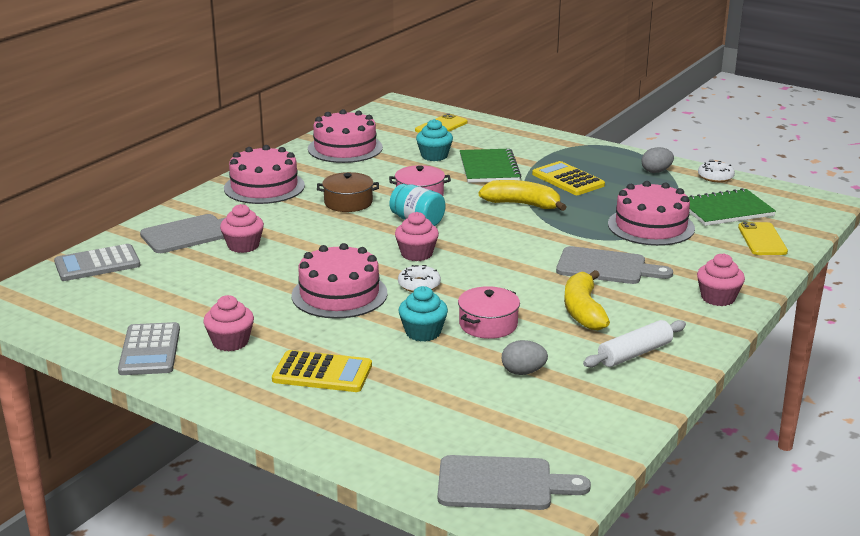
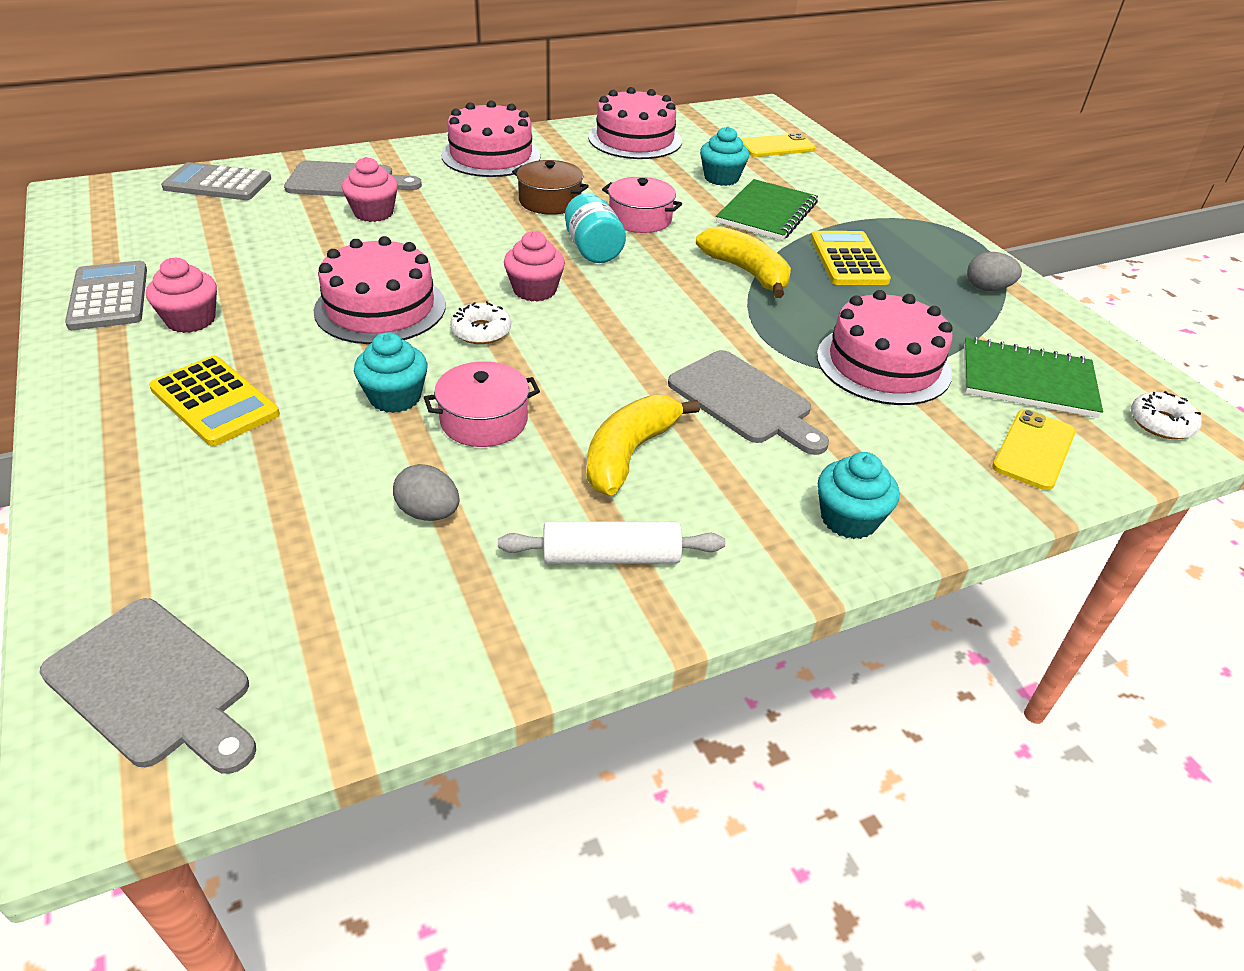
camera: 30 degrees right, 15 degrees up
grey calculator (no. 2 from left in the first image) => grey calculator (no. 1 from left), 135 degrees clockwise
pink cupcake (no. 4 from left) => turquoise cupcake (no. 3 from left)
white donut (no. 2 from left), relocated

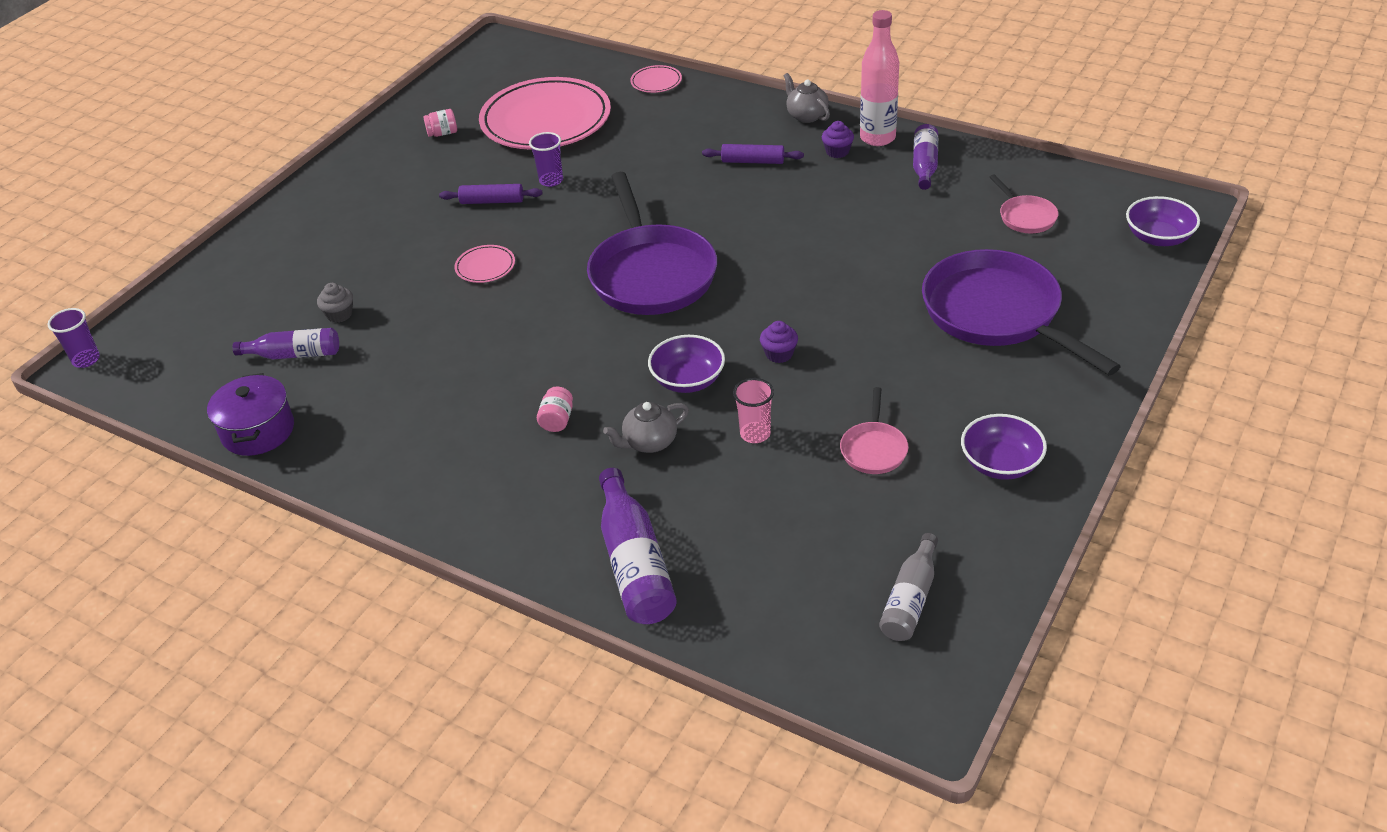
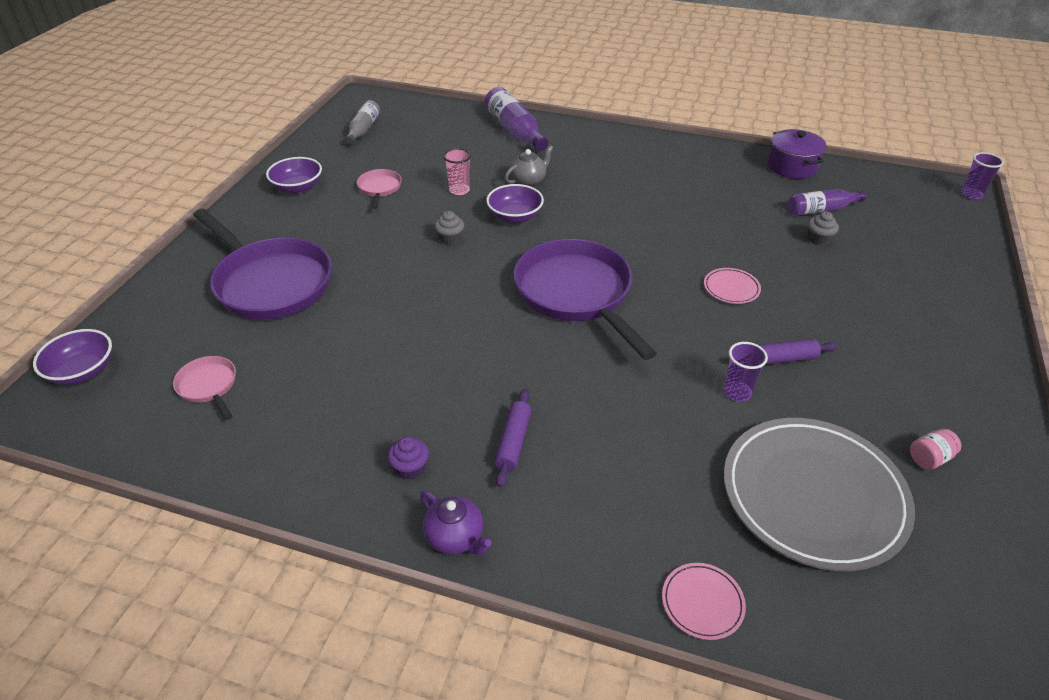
camera: 165 degrees right, 0 degrees up
pink plate (no. 2 from left) => grey plate
pink jar (no. 2 from left) => nothing
purple rolling pin (no. 2 from left in the first image) => purple rolling pin (no. 1 from left), 75 degrees counterclockwise
purple cupcake (no. 1 from left) => grey cupcake (no. 1 from left)
grey teapot (no. 2 from left) => purple teapot
pink bottle => nothing
purple bottle (no. 3 from left) => nothing

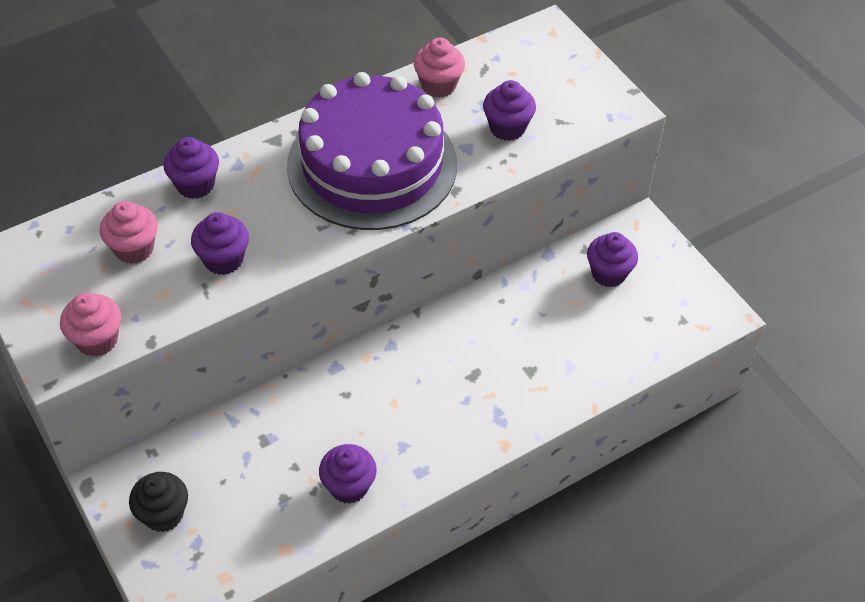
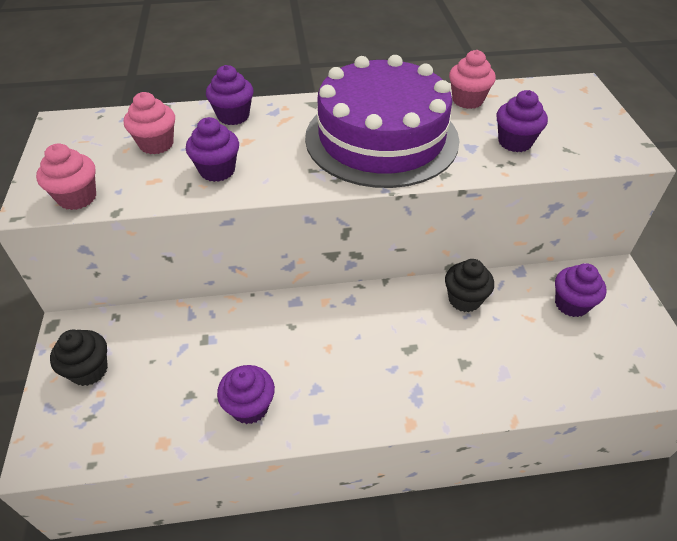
camera: 25 degrees right, 5 degrees down
nothing => black cupcake (no. 2 from left)

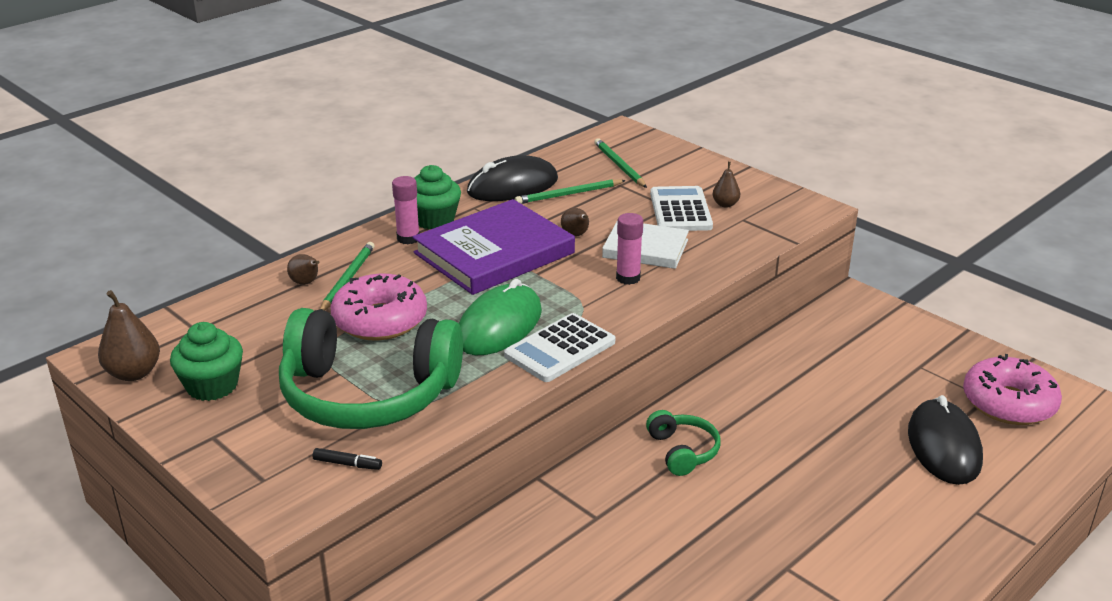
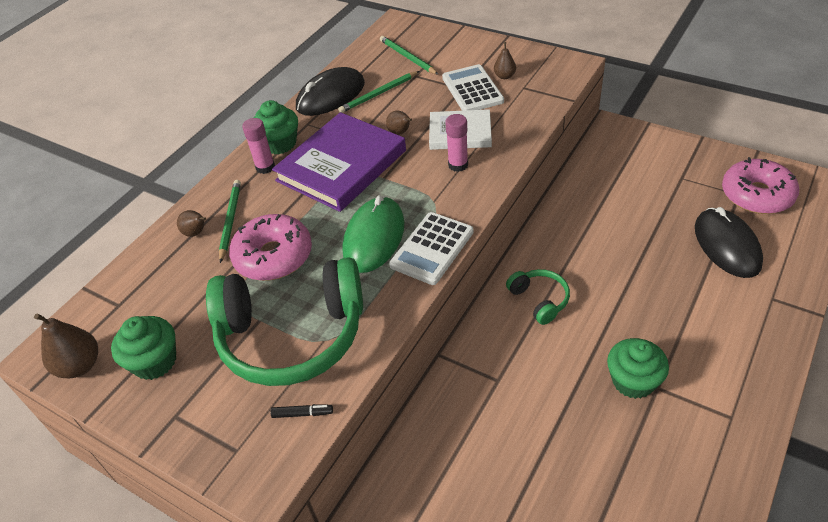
camera: 10 degrees left, 15 degrees up
nothing => green cupcake (no. 3 from left)

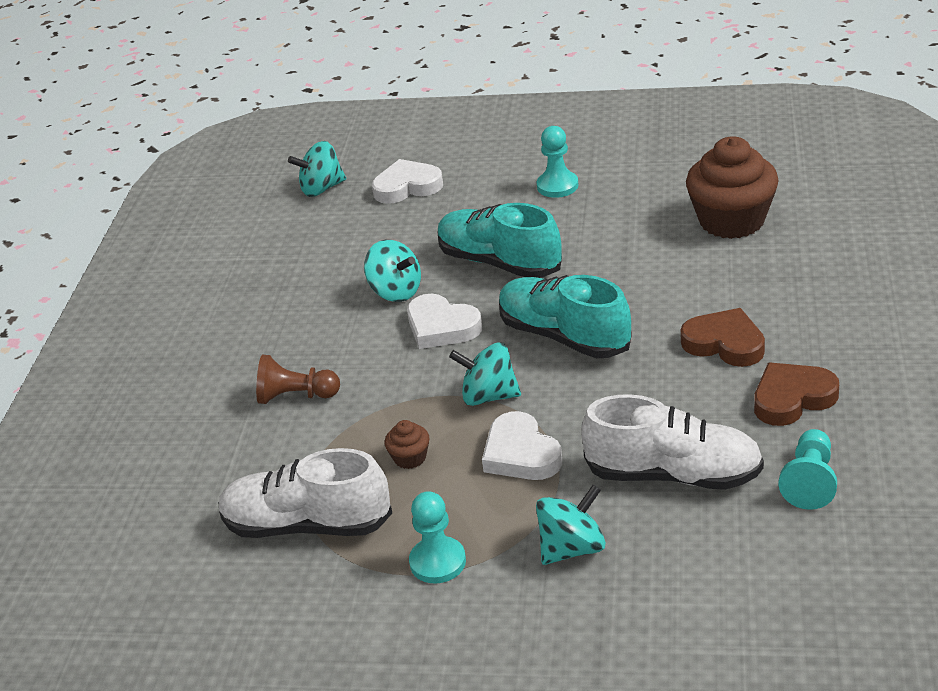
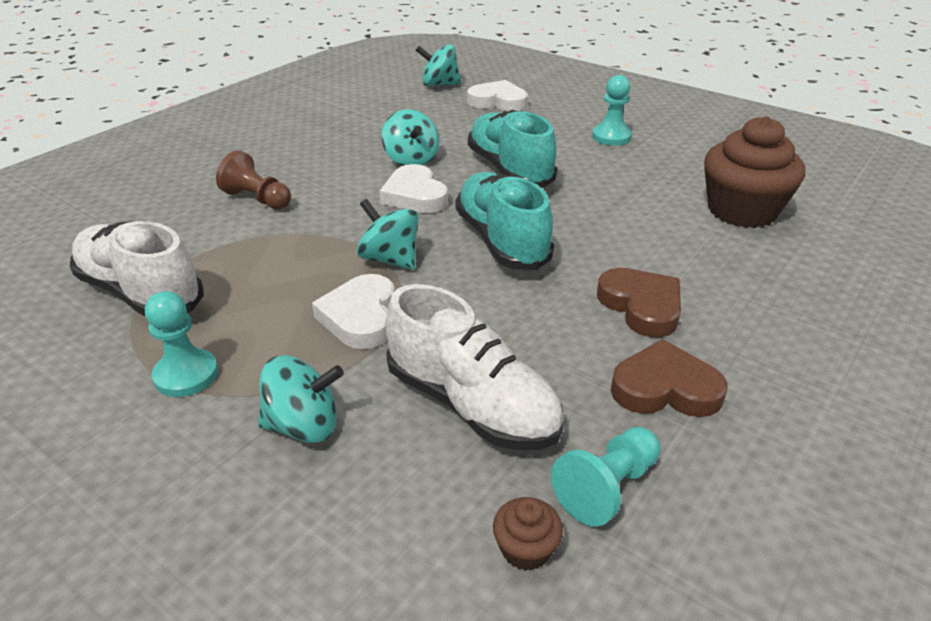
camera: 25 degrees right, 0 degrees up
brown cupcake (no. 1 from left), relocated

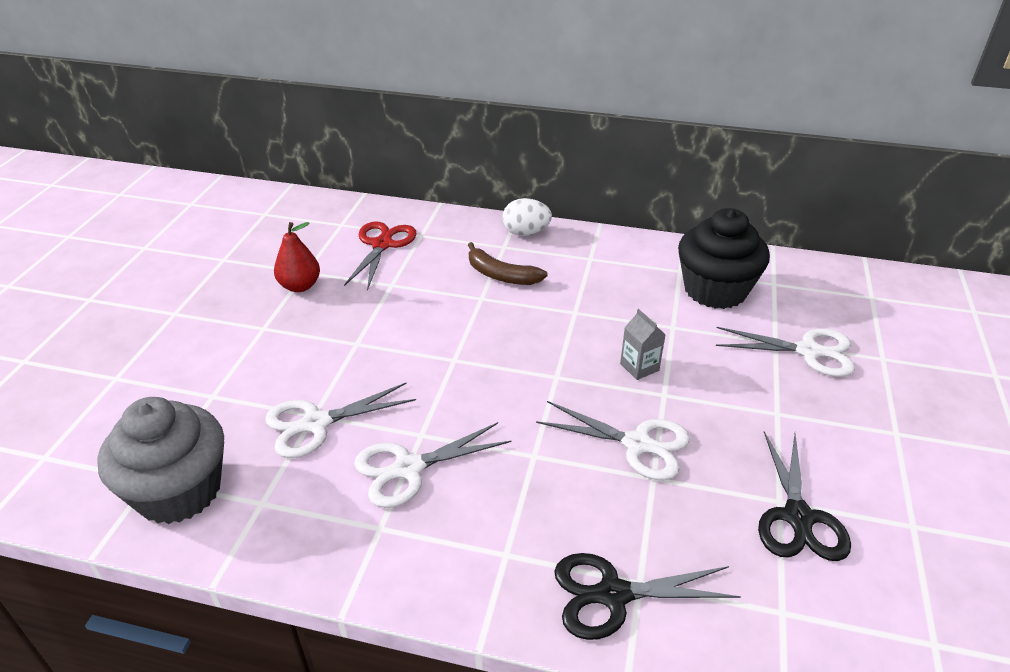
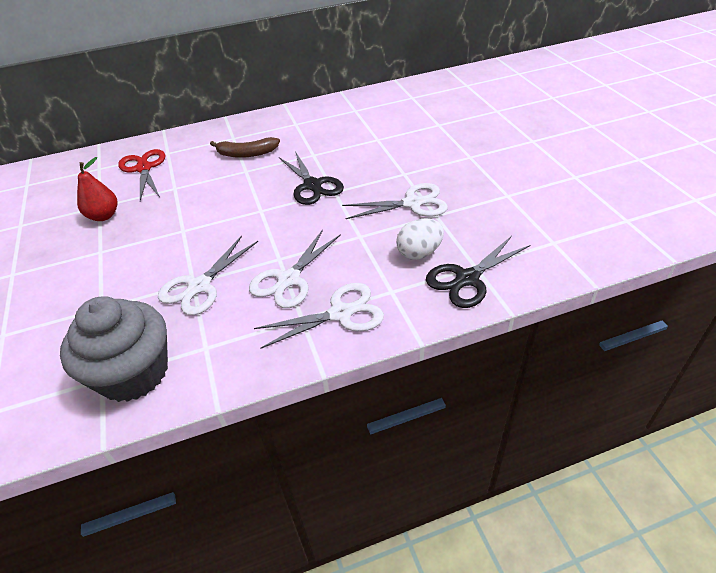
camera: 30 degrees left, 5 degrees up
white egg, relocated
grey carton => nothing
black cupcake => nothing
white scissors (no. 4 from left in the first image) => white scissors (no. 3 from left), relocated
black scissors (no. 2 from left in the first image) => black scissors (no. 1 from left), relocated

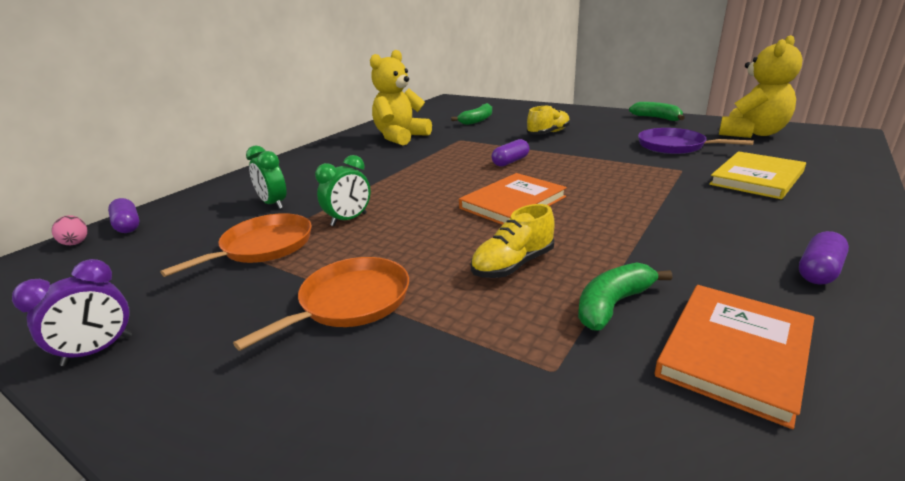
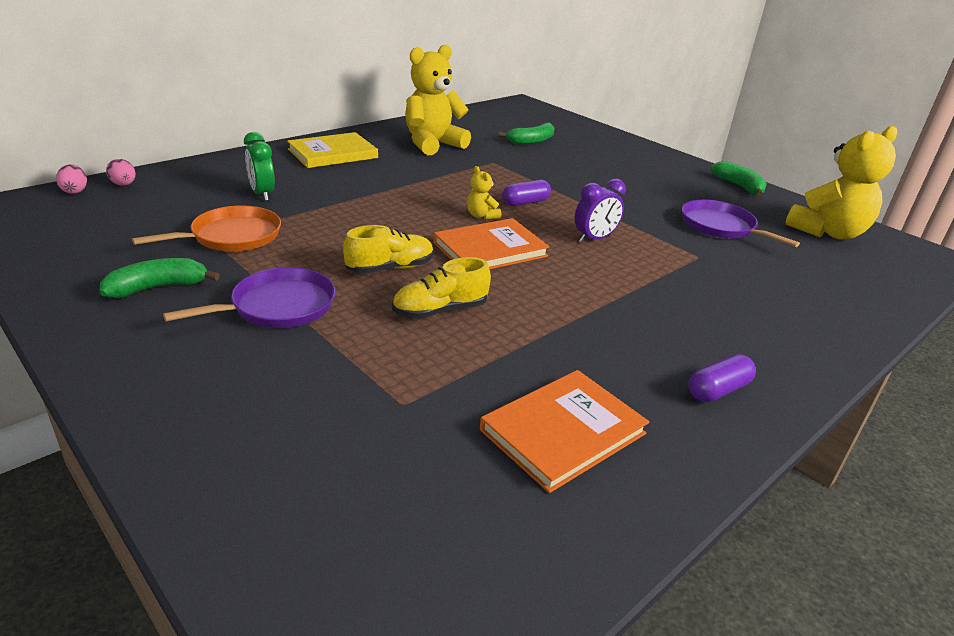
camera: 10 degrees right, 5 degrees up
purple clock, relocated
purple capsule (no. 1 from left) => pink egg (no. 2 from left)
orange pan (no. 2 from left) => purple pan (no. 1 from left)
green clock (no. 2 from left) => nothing
yellow shoe (no. 2 from left in the first image) => yellow shoe (no. 1 from left), relocated
green banana (no. 2 from left in the first image) => green banana (no. 1 from left), relocated
yellow book, relocated
nothing => yellow teddy bear (no. 2 from left)

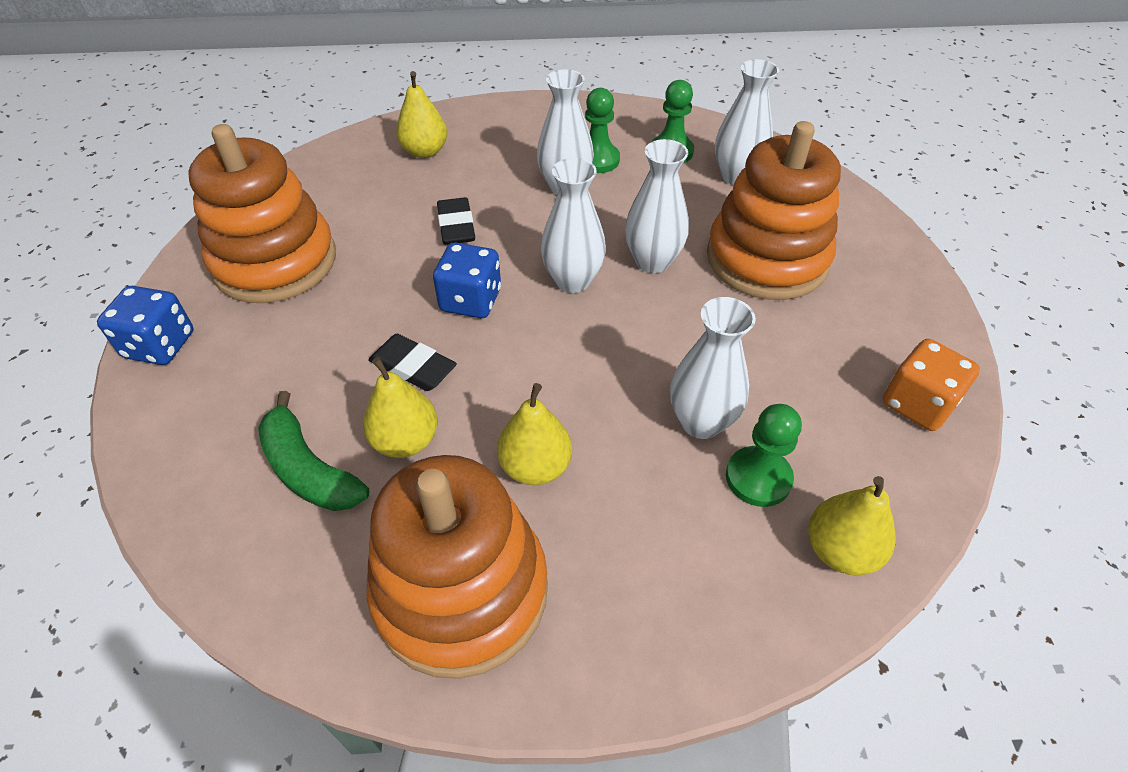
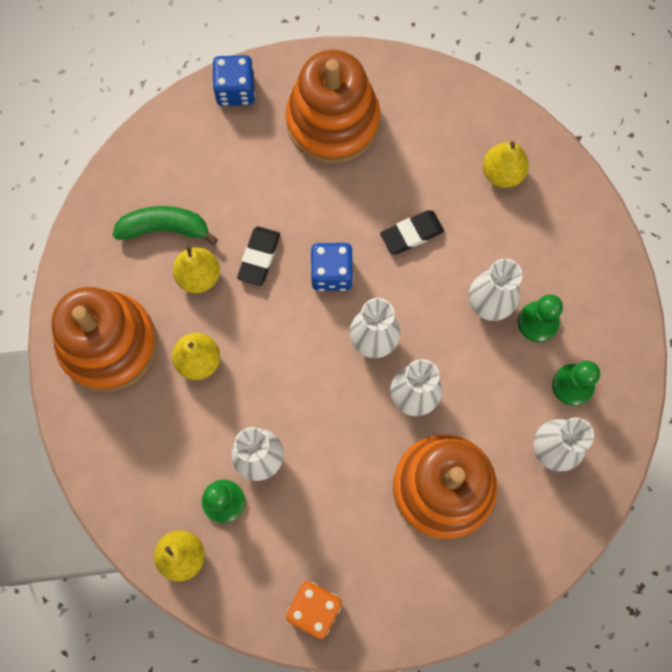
camera: 75 degrees right, 25 degrees up
green banana, 60 degrees clockwise

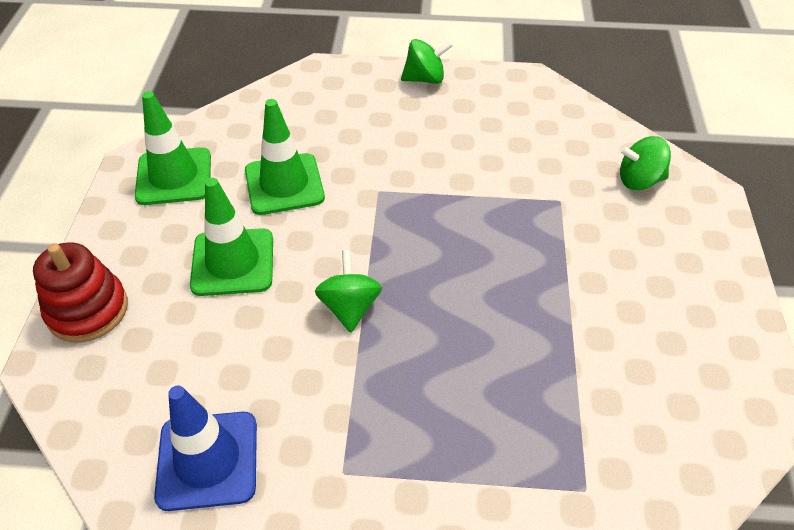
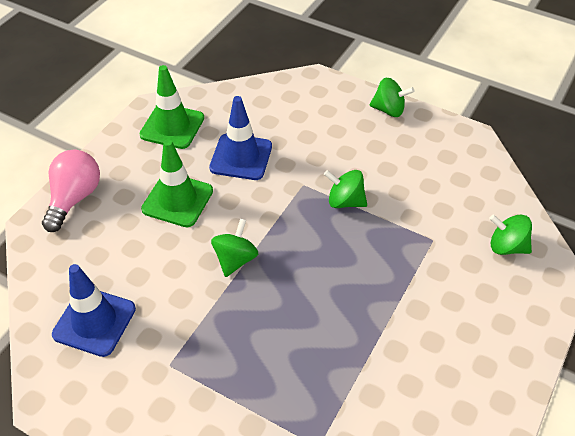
camera: 25 degrees right, 0 degrees up
red stacking toy => pink light bulb
green traffic cone (no. 3 from left) => blue traffic cone (no. 2 from left)
nothing => green spinning top (no. 2 from left)

